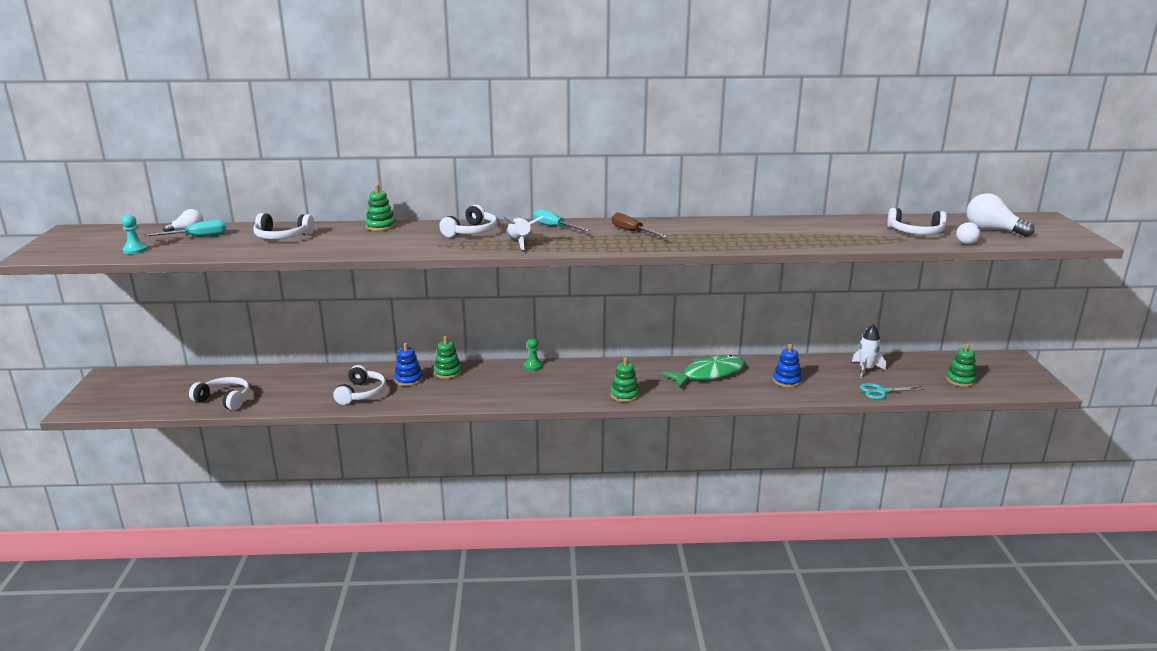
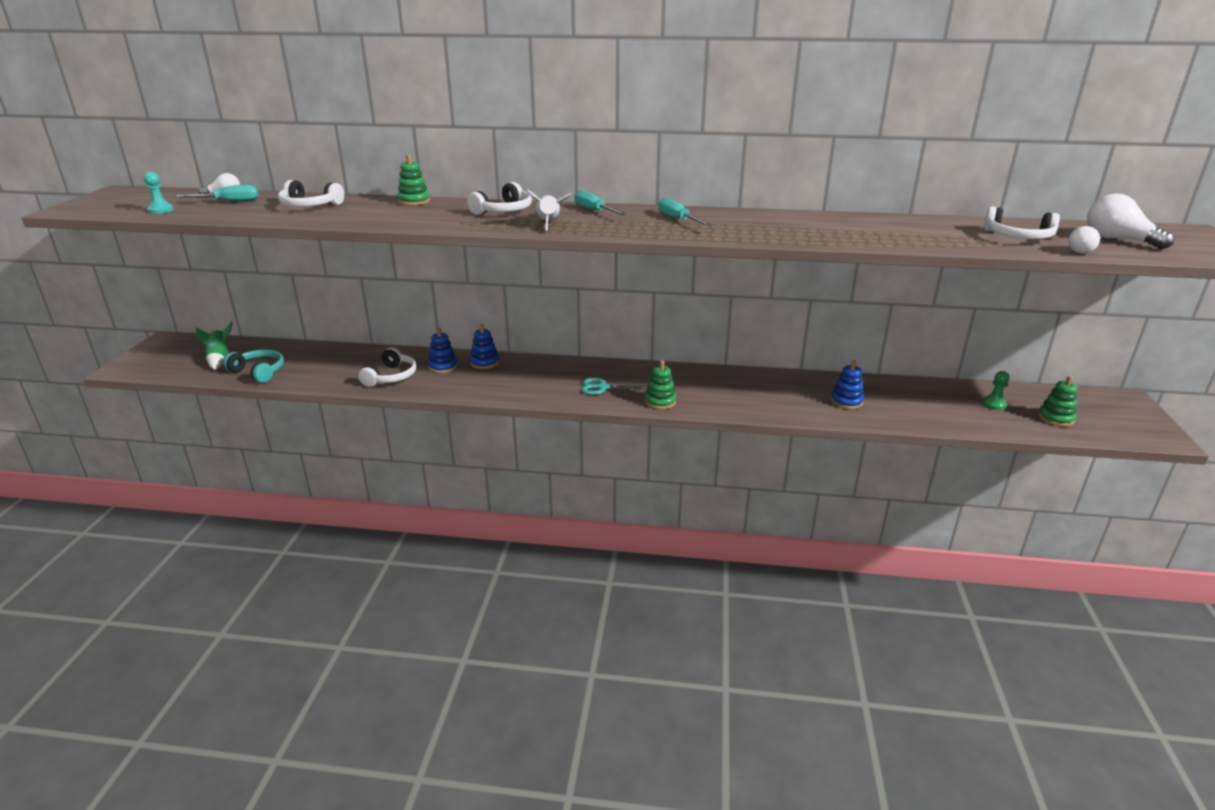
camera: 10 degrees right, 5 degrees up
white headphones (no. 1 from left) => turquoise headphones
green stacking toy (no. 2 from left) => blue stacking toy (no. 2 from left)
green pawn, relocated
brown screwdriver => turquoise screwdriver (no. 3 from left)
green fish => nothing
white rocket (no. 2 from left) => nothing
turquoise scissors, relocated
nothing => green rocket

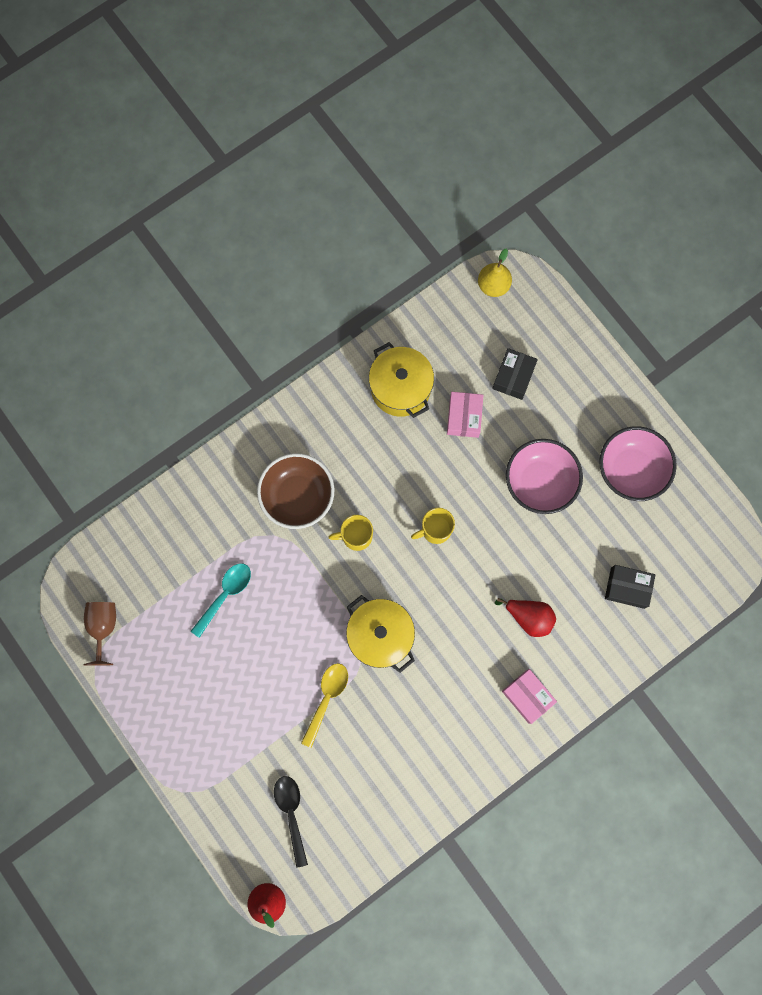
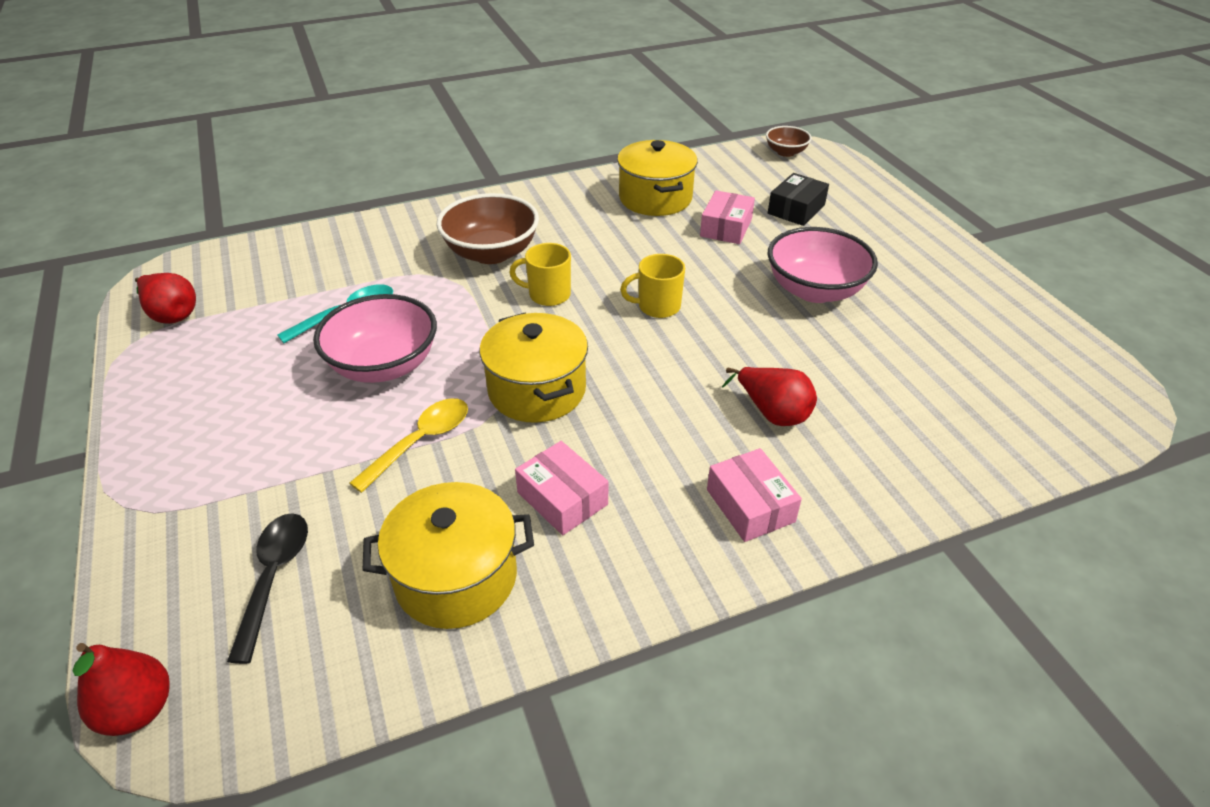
camera: 15 degrees right, 35 degrees down
brown goblet => red pear (no. 2 from left)
yellow pear => brown bowl (no. 2 from left)
pink bowl (no. 2 from left in the first image) => pink bowl (no. 1 from left), relocated
black box (no. 2 from left) => nothing
nothing => yellow pot (no. 1 from left)
nothing => pink box (no. 1 from left)

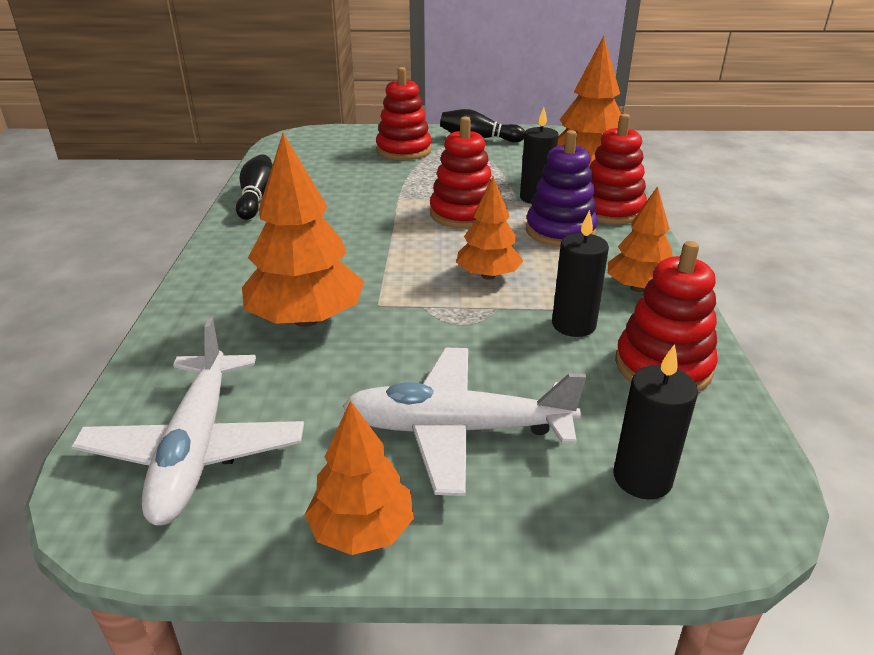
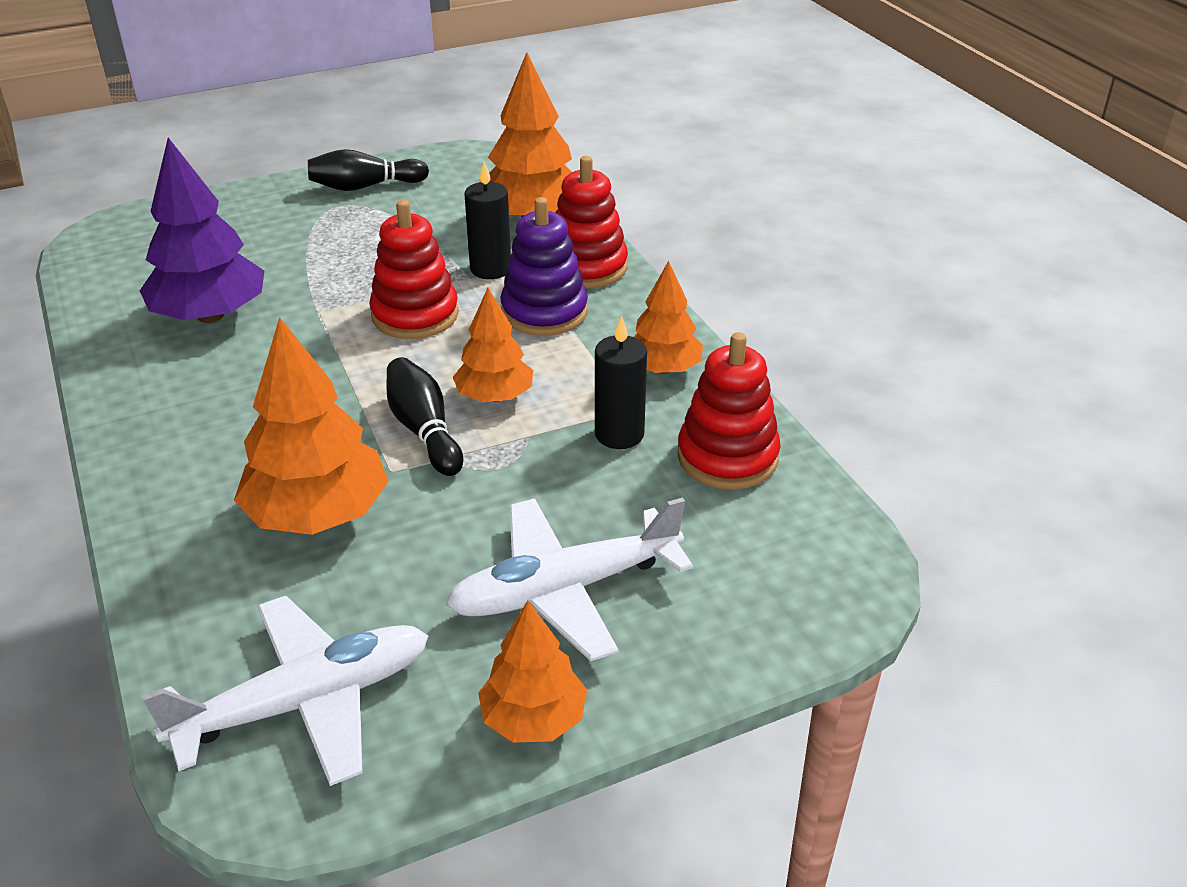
camera: 25 degrees left, 5 degrees up
white plane (no. 1 from left), 90 degrees counterclockwise
black bowling pin (no. 1 from left in the first image) => black bowling pin (no. 2 from left), relocated
red stacking toy (no. 1 from left) => nothing
black candle (no. 3 from left) => nothing
nothing => purple tree

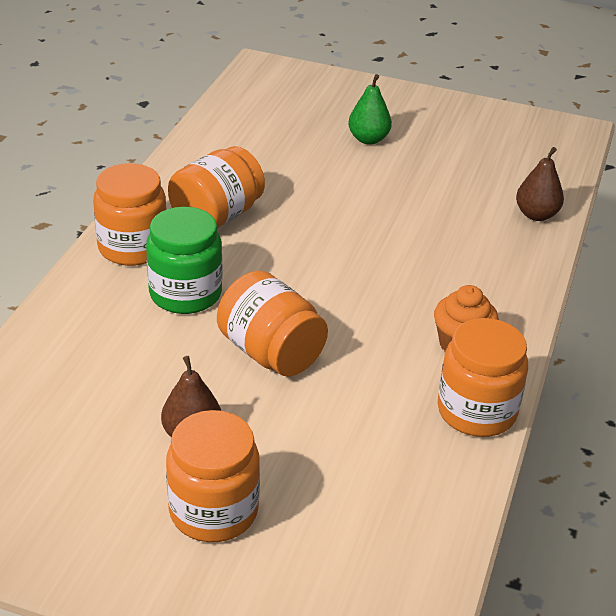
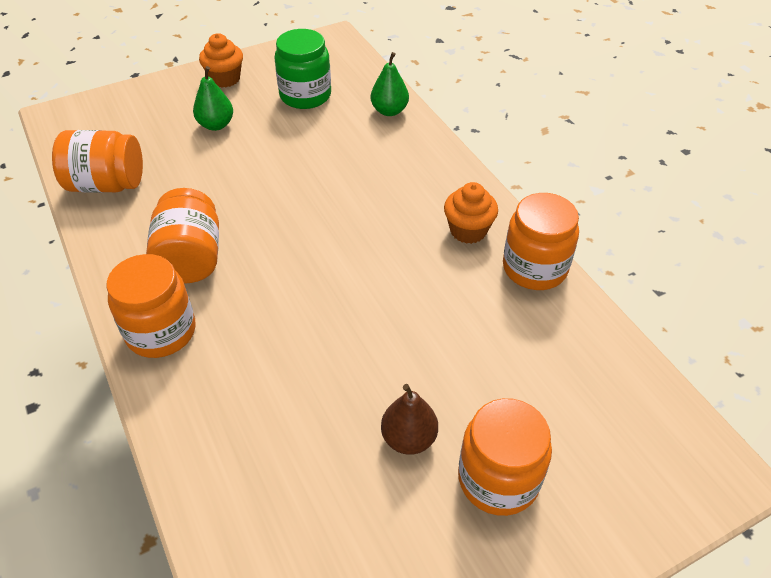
camera: 45 degrees left, 10 degrees up
green jar, relocated
orange jar (no. 4 from left in the first image) => orange jar (no. 1 from left), relocated
brown pear (no. 2 from left) => green pear (no. 2 from left)
nothing => orange cupcake (no. 1 from left)

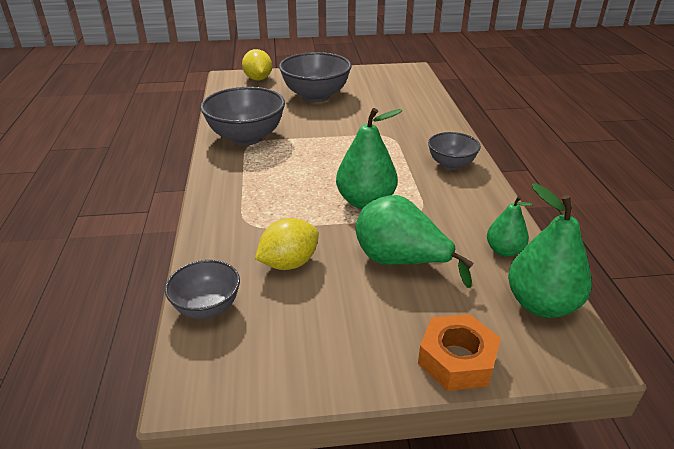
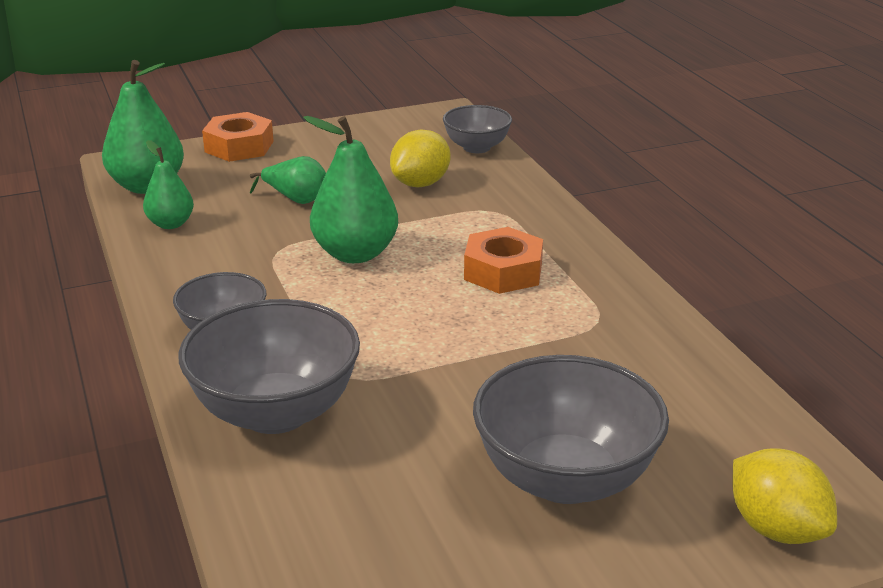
camera: 165 degrees right, 5 degrees down
grey bowl (no. 2 from left), relocated
green pear (no. 2 from left in the first image) => green pear (no. 3 from left), x0.59
nothing => orange nut (no. 2 from left)

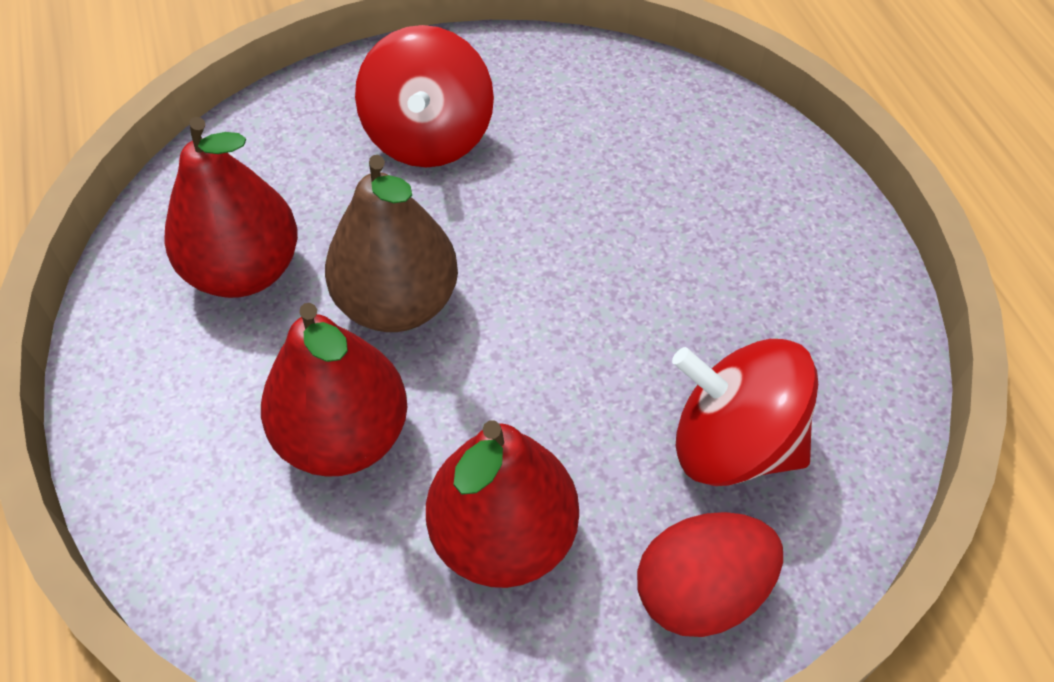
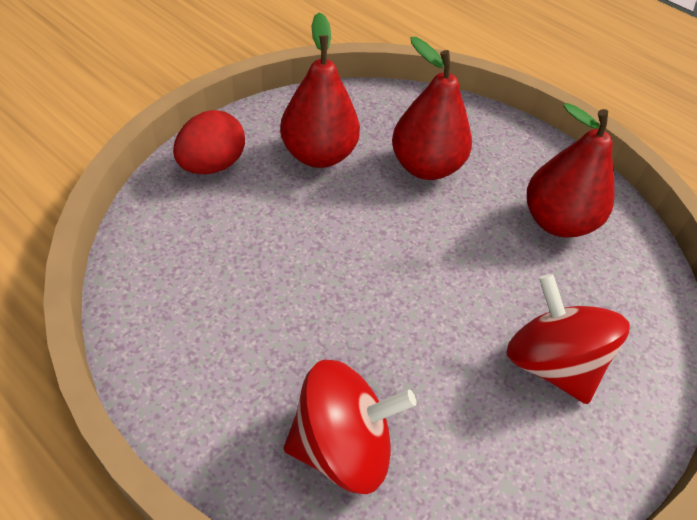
camera: 145 degrees right, 5 degrees down
brown pear => nothing
red spinning top (no. 2 from left in the first image) => red spinning top (no. 1 from left), relocated

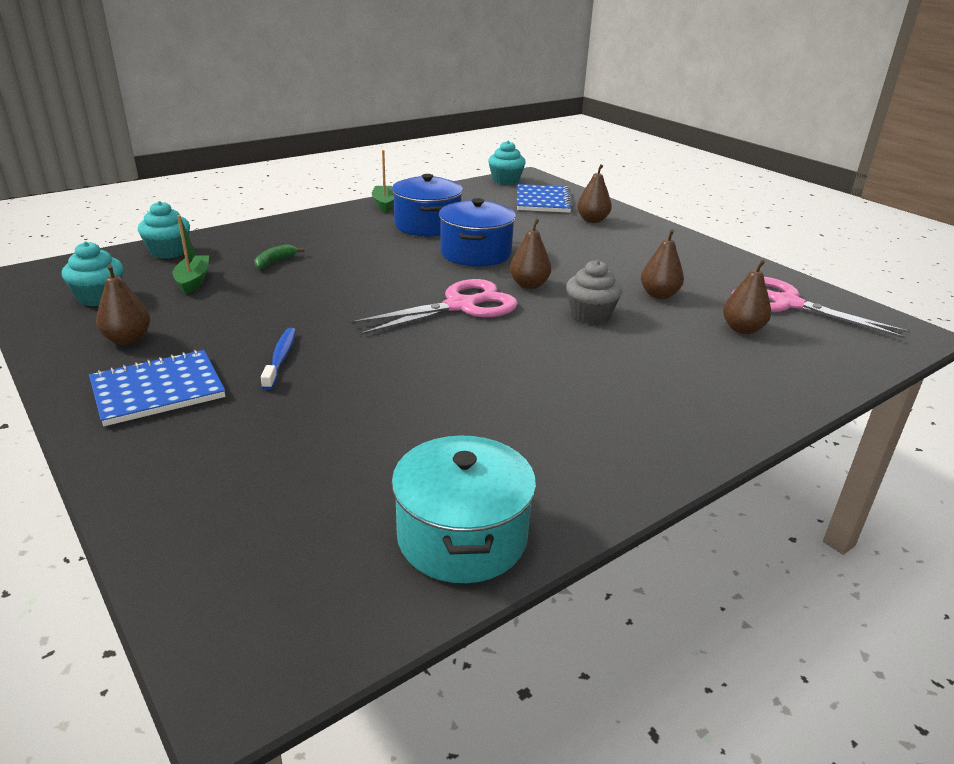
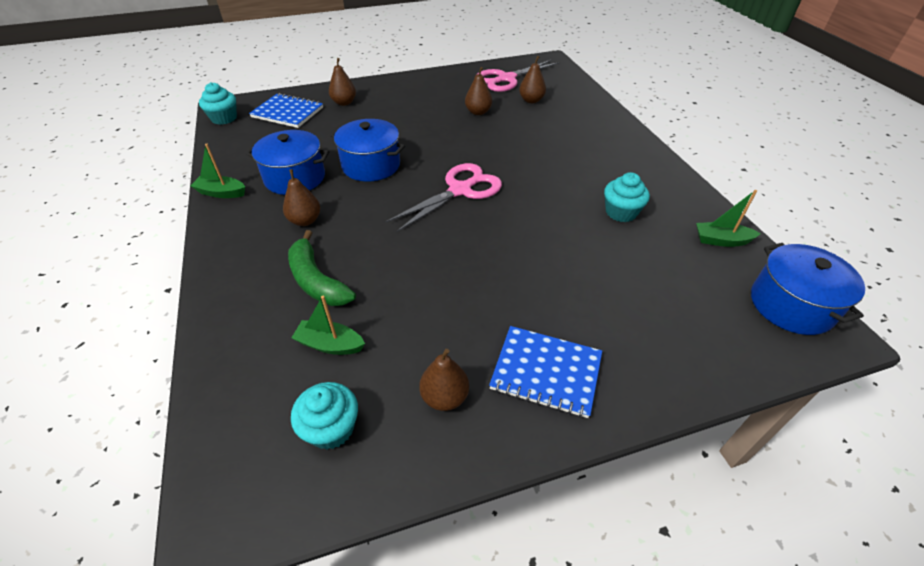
camera: 70 degrees left, 15 degrees up
blue notebook (no. 1 from left in the first image) => blue notebook (no. 2 from left), 60 degrees counterclockwise
turquoise cupcake (no. 2 from left in the first image) => turquoise cupcake (no. 3 from left), relocated
green banana, x1.91
blue toothbrush => nothing
pink scissors (no. 1 from left), 60 degrees clockwise
turquoise pot => green boat (no. 3 from left)
brown pear (no. 2 from left in the first image) => brown pear (no. 1 from left), relocated
grey cupcake => nothing
nothing => blue pot (no. 3 from left)

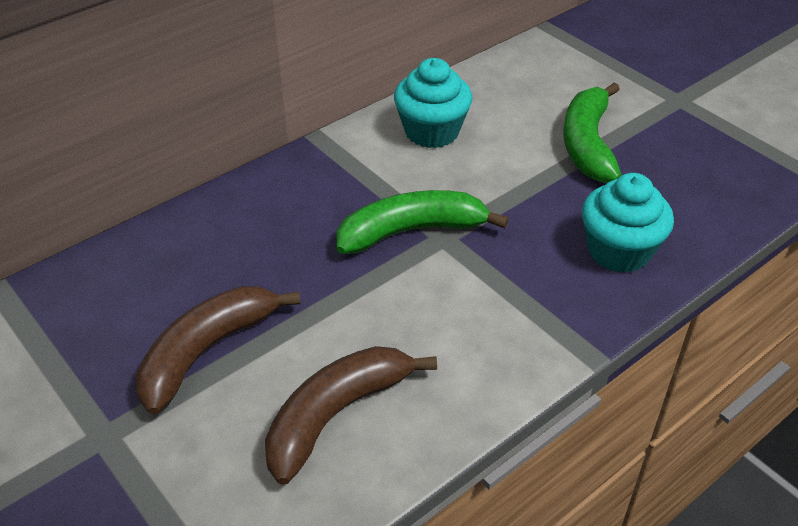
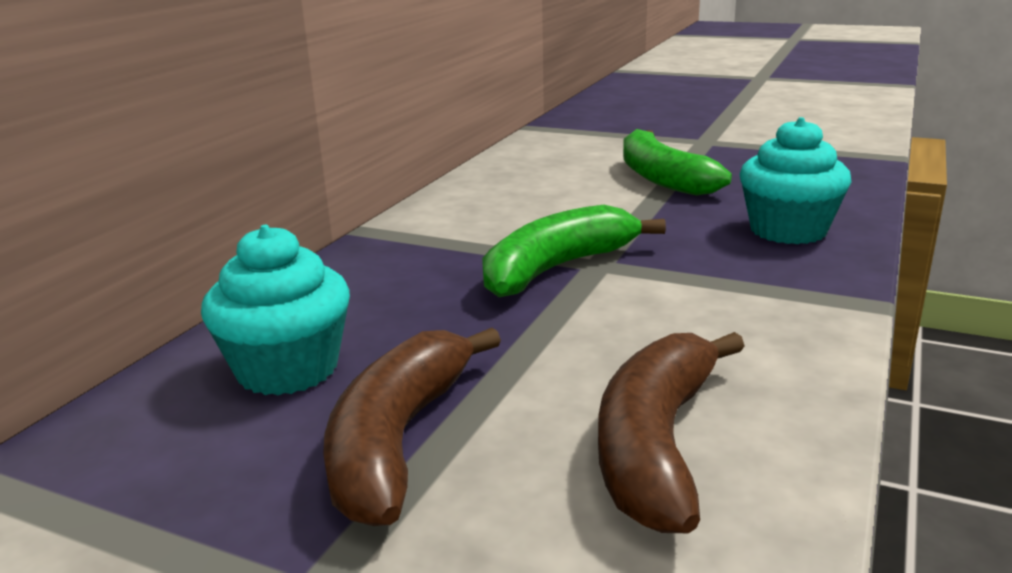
camera: 25 degrees left, 20 degrees down
turquoise cupcake (no. 1 from left), relocated

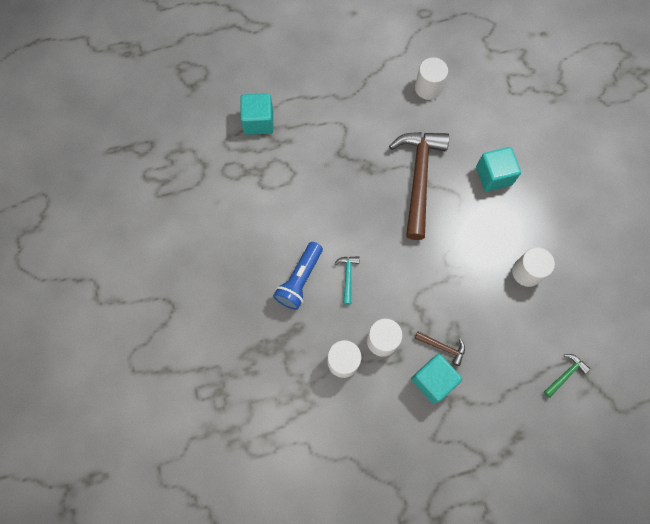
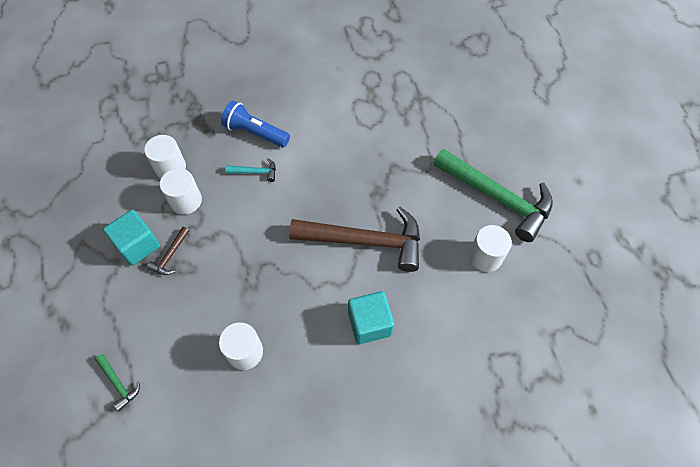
camera: 90 degrees right, 10 degrees down
turquoise cube (no. 1 from left) => nothing
nothing => green hammer (no. 2 from left)

